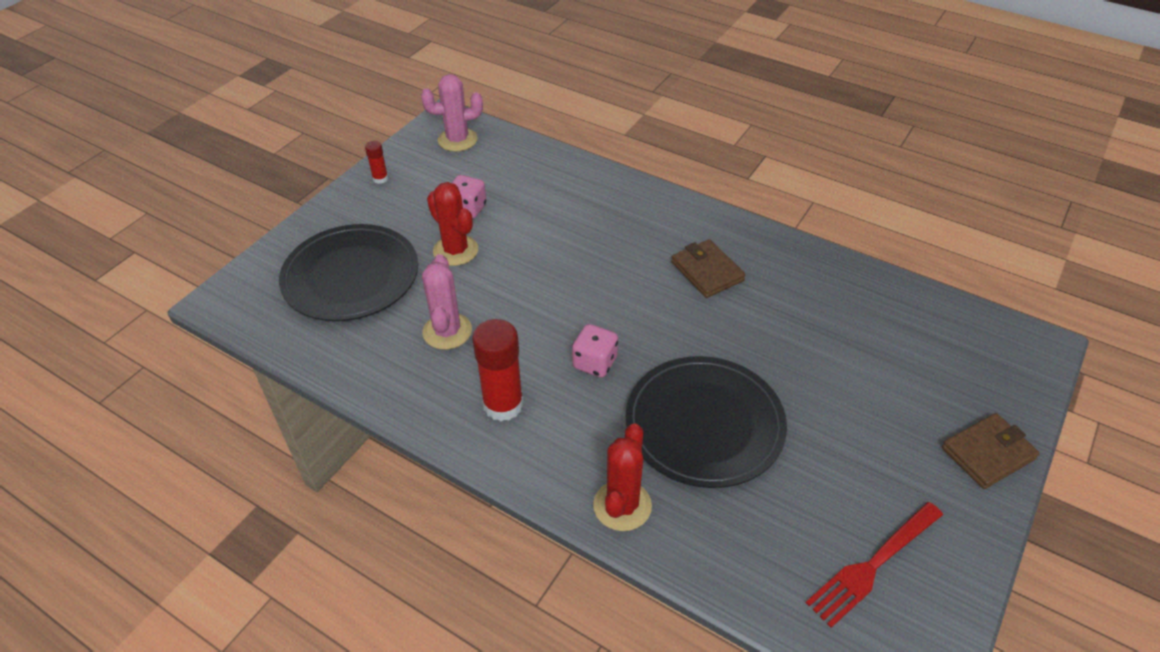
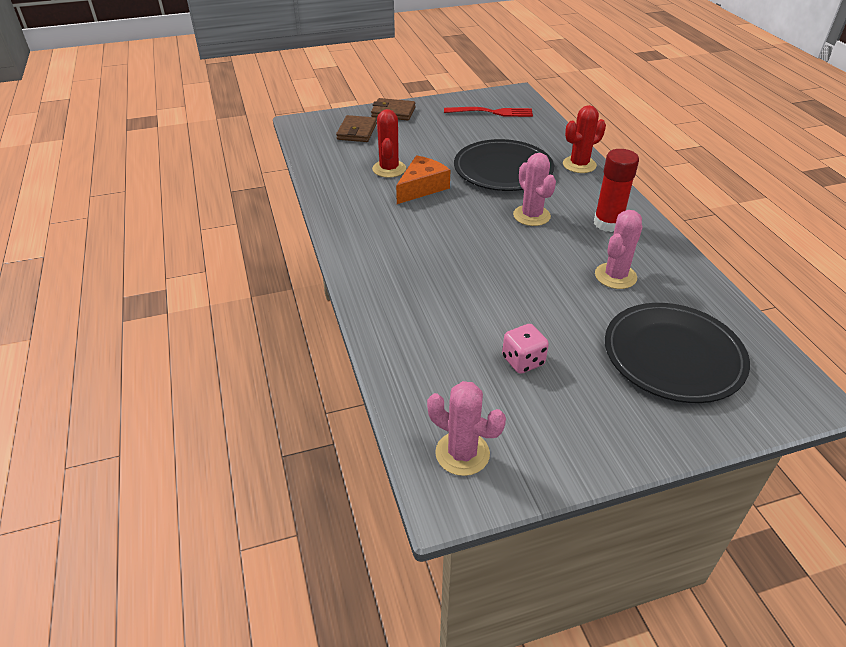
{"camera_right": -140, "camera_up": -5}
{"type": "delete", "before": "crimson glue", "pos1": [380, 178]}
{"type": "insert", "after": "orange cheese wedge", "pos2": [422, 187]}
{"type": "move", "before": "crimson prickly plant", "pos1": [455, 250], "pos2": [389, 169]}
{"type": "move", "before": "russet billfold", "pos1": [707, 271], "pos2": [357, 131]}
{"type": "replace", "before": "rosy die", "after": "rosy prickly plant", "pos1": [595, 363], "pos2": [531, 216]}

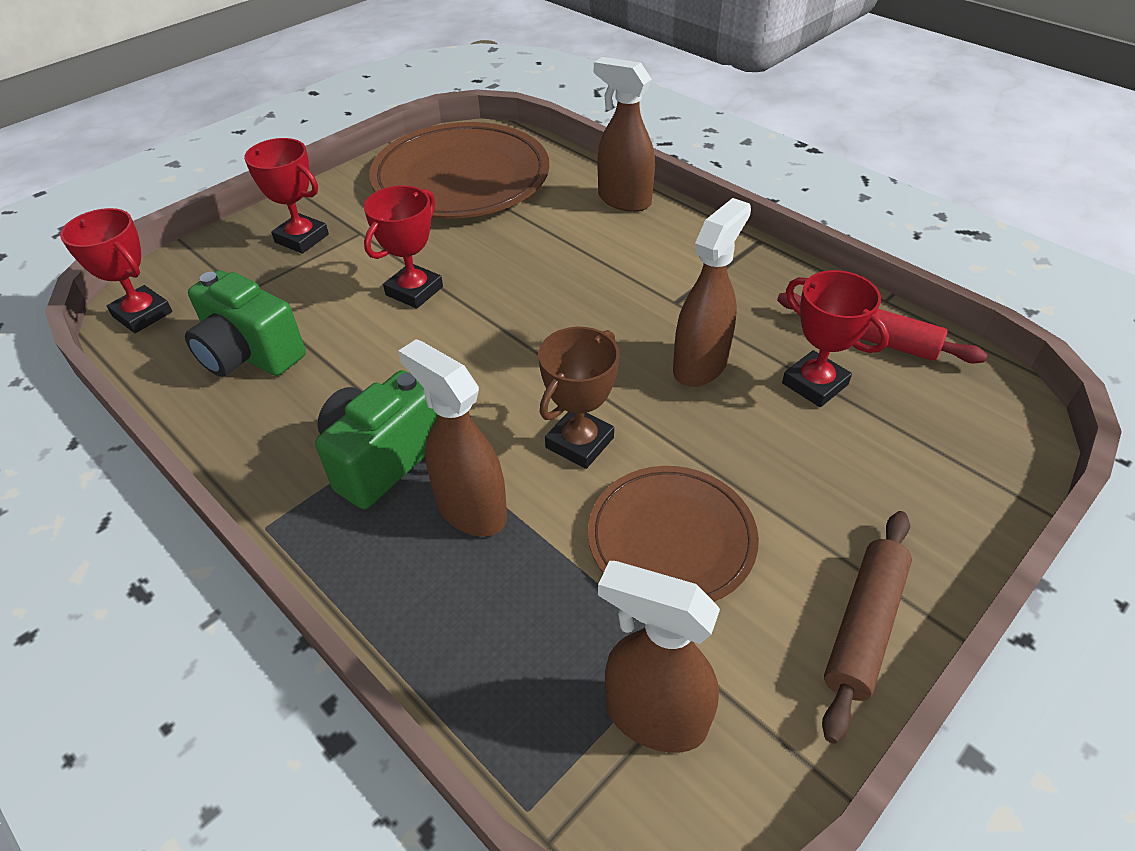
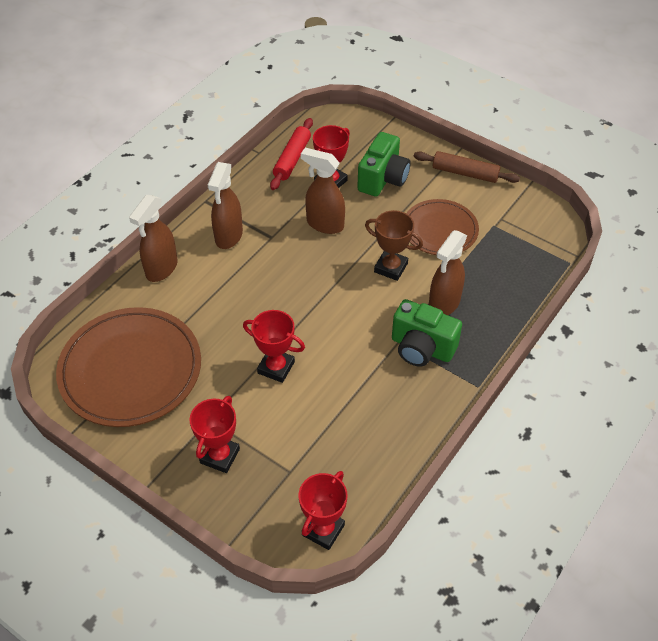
{"camera_right": -100, "camera_up": 5}
{"type": "move", "before": "green compact camera", "pos1": [250, 355], "pos2": [383, 179]}
{"type": "move", "before": "russet spray cleaner", "pos1": [654, 716], "pos2": [228, 236]}

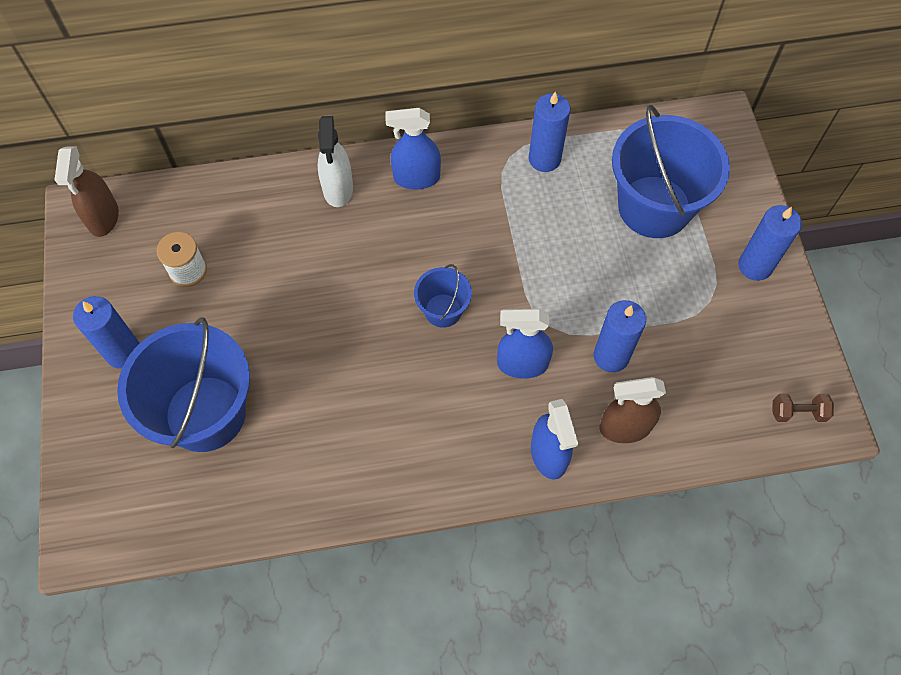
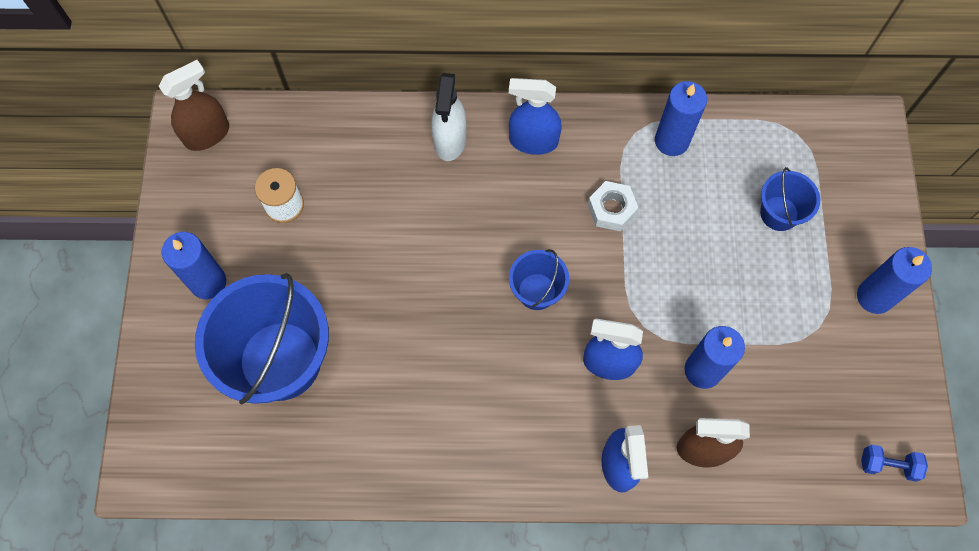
{"camera_right": 10, "camera_up": 5}
{"type": "insert", "after": "pure white hex nut", "pos2": [611, 209]}
{"type": "recolor", "before": "russet dumbbell", "after": "blue dumbbell", "pos1": [797, 412], "pos2": [888, 465]}
{"type": "rotate", "before": "russet spray cleaner", "pos1": [103, 218], "pos2": [207, 134], "turn": -135}
{"type": "resize", "before": "blue pail", "pos1": [654, 207], "pos2": [779, 213], "scale": 0.49}

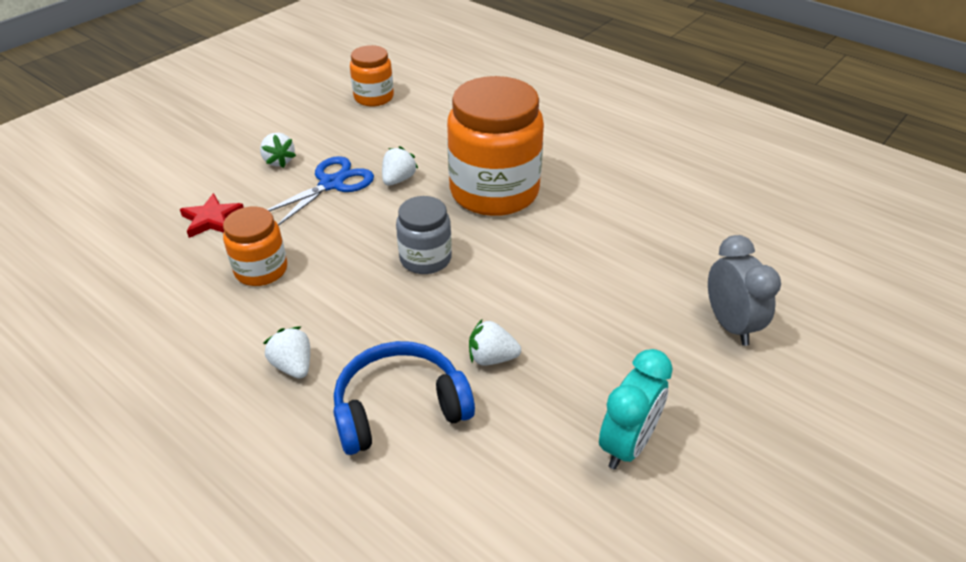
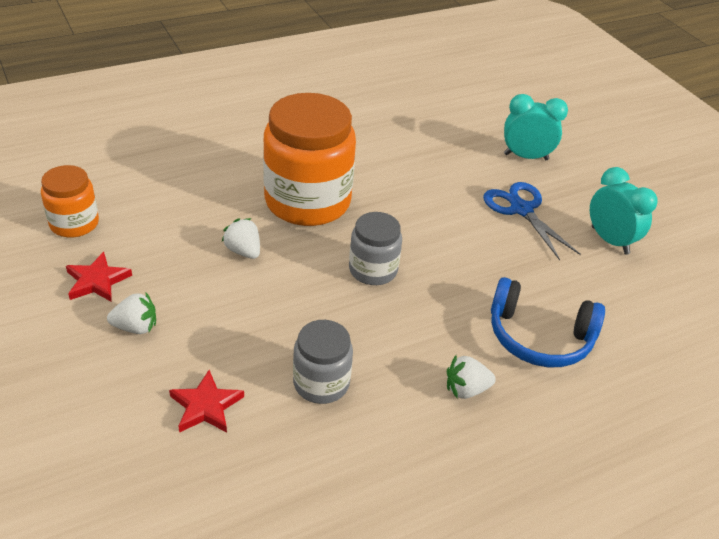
{"camera_right": -70, "camera_up": 0}
{"type": "delete", "before": "pure white berry", "pos1": [492, 358]}
{"type": "insert", "after": "crimson star", "pos2": [97, 281]}
{"type": "move", "before": "blue pair of scissors", "pos1": [331, 184], "pos2": [521, 209]}
{"type": "recolor", "before": "orange preserve jar", "after": "gray preserve jar", "pos1": [261, 270], "pos2": [321, 383]}
{"type": "recolor", "before": "gray bedside clock", "after": "teal bedside clock", "pos1": [730, 325], "pos2": [526, 157]}
{"type": "rotate", "before": "blue over-ear headphones", "pos1": [399, 408], "pos2": [539, 337], "turn": -75}

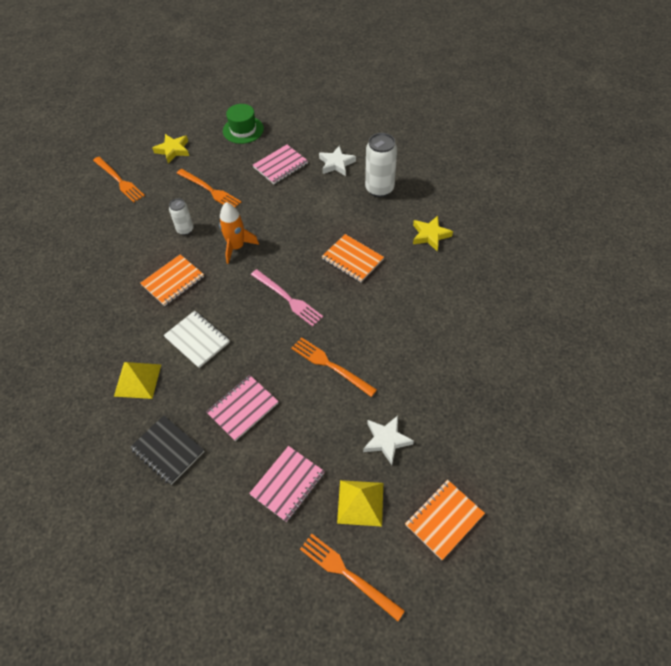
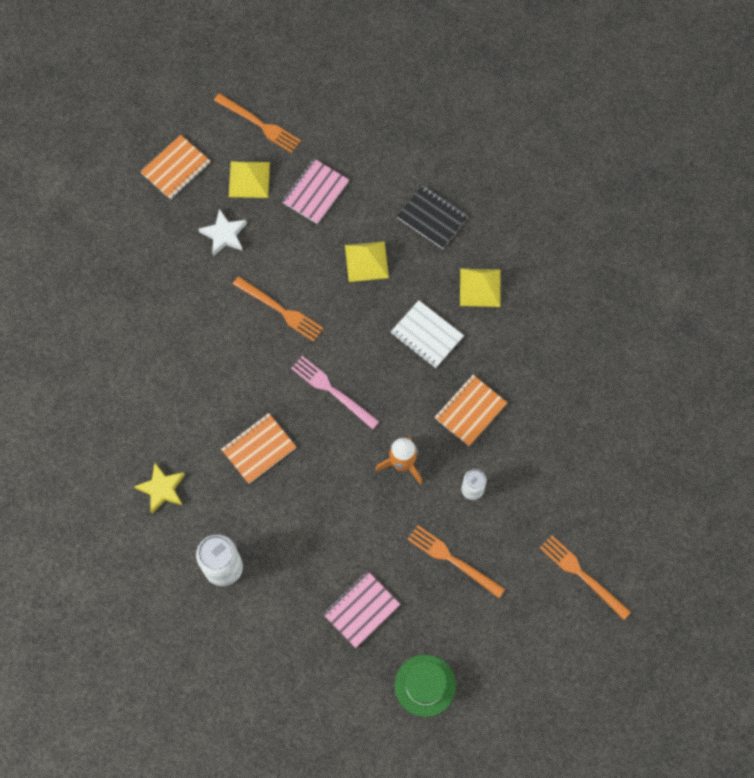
{"camera_right": 175, "camera_up": 15}
{"type": "delete", "before": "golden star", "pos1": [173, 150]}
{"type": "delete", "before": "pure white star", "pos1": [336, 164]}
{"type": "replace", "before": "rosy exercise book", "after": "golden pyramid shape", "pos1": [243, 408], "pos2": [366, 261]}
{"type": "rotate", "before": "orange exercise book", "pos1": [352, 259], "pos2": [259, 449], "turn": -75}

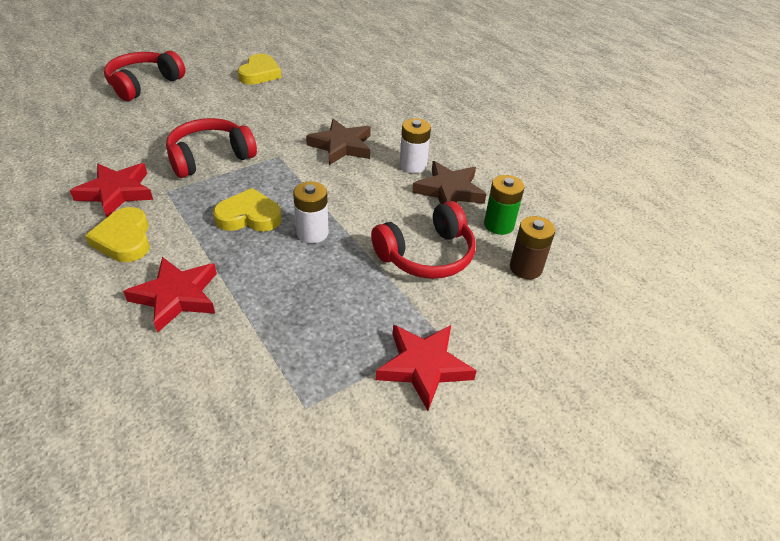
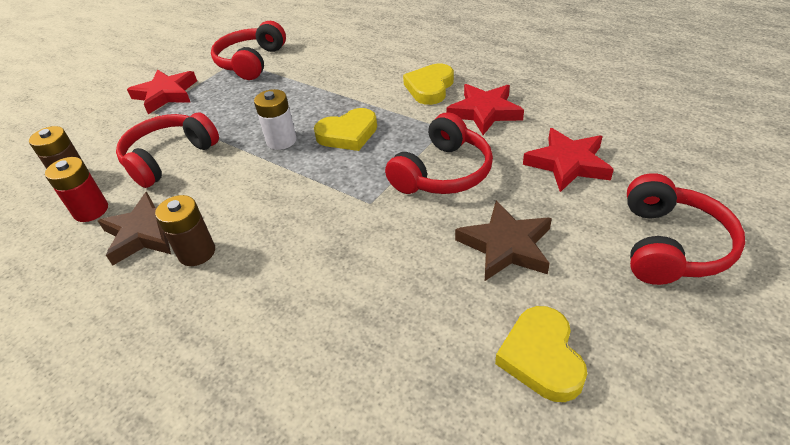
{"camera_right": 165, "camera_up": 0}
{"type": "insert", "after": "crimson over-ear headphones", "pos2": [251, 62]}
{"type": "move", "before": "crimson star", "pos1": [176, 296], "pos2": [567, 163]}
{"type": "move", "before": "russet star", "pos1": [341, 146], "pos2": [506, 246]}
{"type": "recolor", "before": "pure white power cell", "after": "russet power cell", "pos1": [413, 165], "pos2": [197, 252]}
{"type": "recolor", "before": "green power cell", "after": "crimson power cell", "pos1": [499, 225], "pos2": [91, 210]}
{"type": "rotate", "before": "golden heart", "pos1": [124, 239], "pos2": [430, 88], "turn": -120}

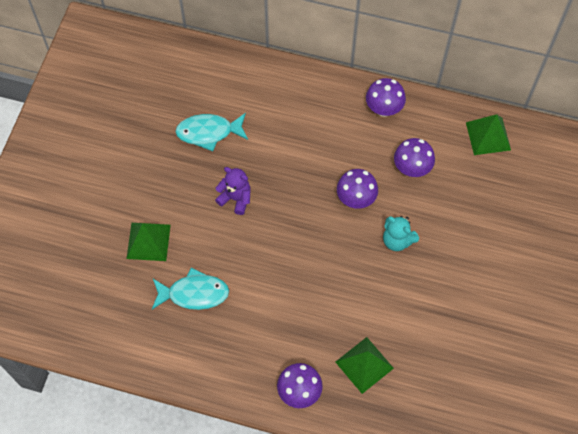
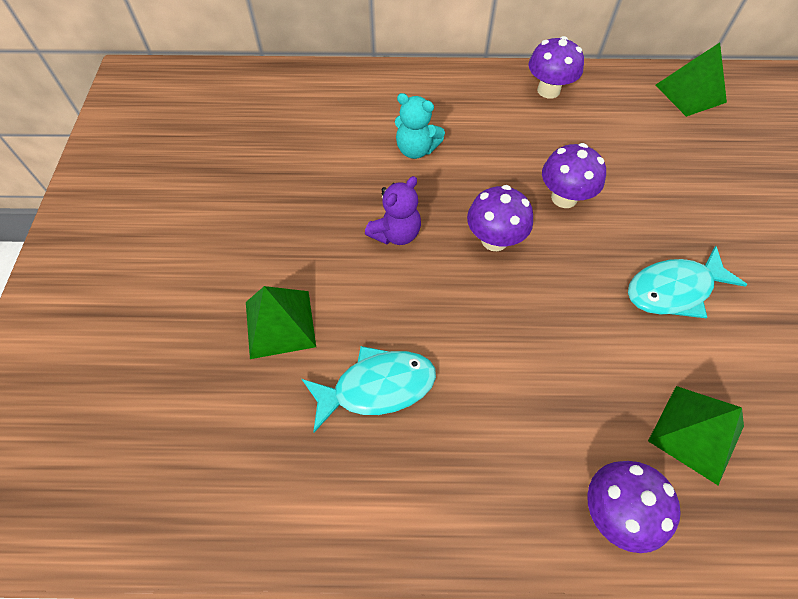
{"camera_right": -15, "camera_up": -5}
{"type": "move", "before": "teal toy fish", "pos1": [209, 132], "pos2": [674, 290]}
{"type": "move", "before": "teal teddy", "pos1": [397, 240], "pos2": [416, 149]}
{"type": "move", "before": "violet toadstool", "pos1": [411, 168], "pos2": [494, 240]}
{"type": "rotate", "before": "violet teddy", "pos1": [235, 198], "pos2": [396, 233], "turn": 120}

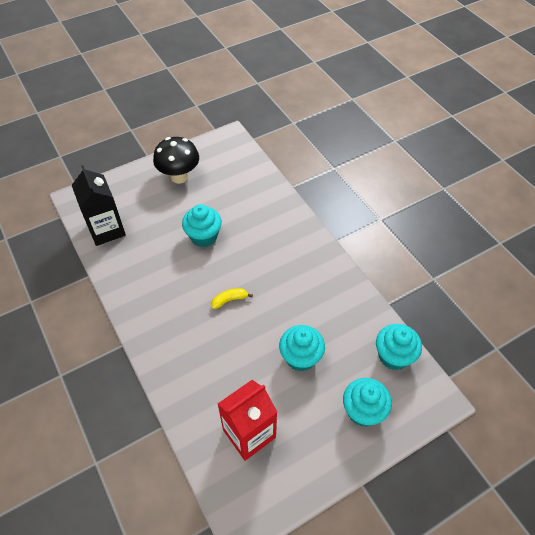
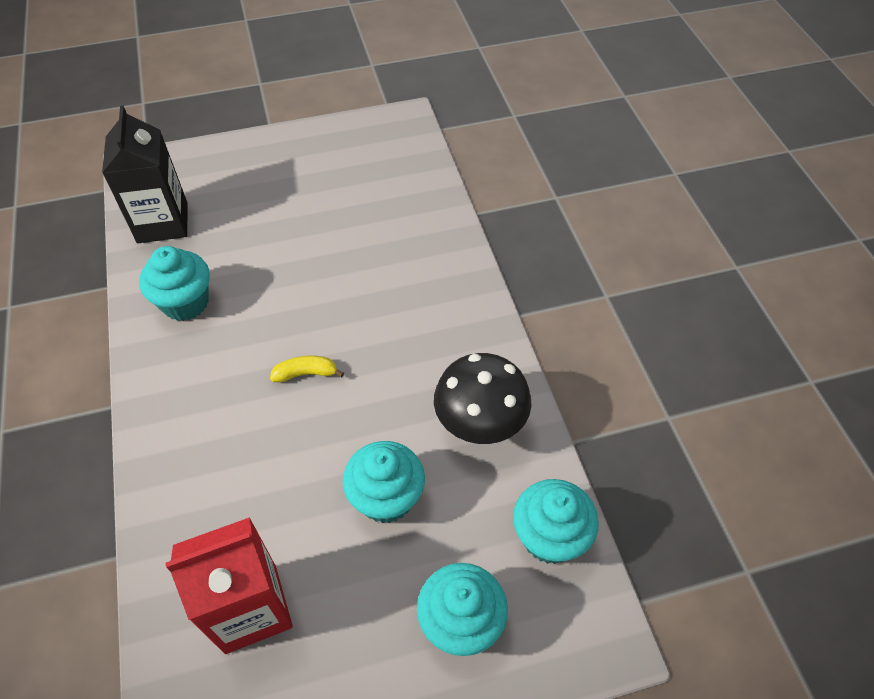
{"camera_right": 15, "camera_up": 0}
{"type": "move", "before": "jet-black toadstool", "pos1": [179, 177], "pos2": [479, 427]}
{"type": "move", "before": "teal muffin", "pos1": [204, 236], "pos2": [185, 303]}

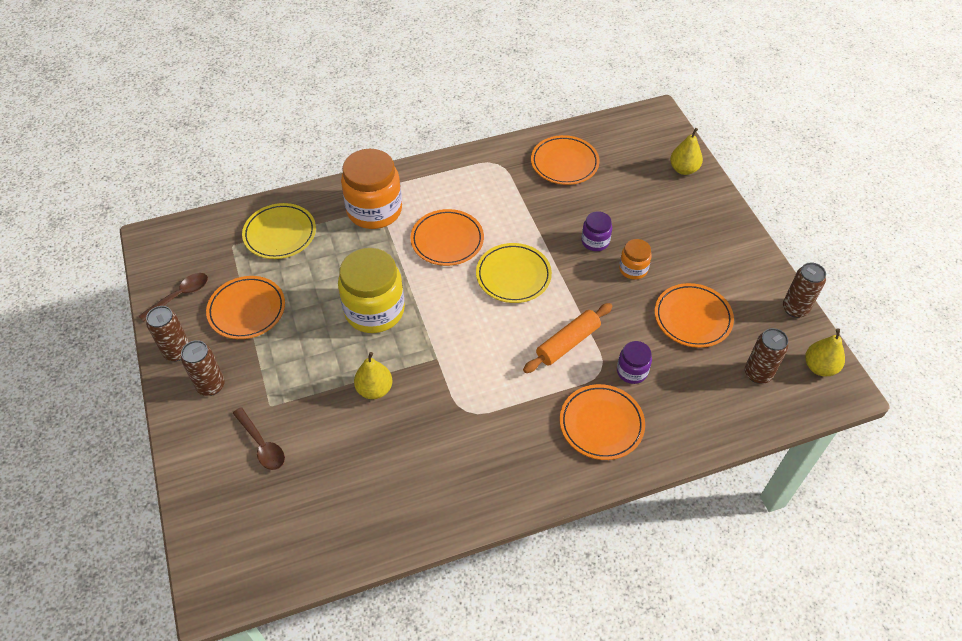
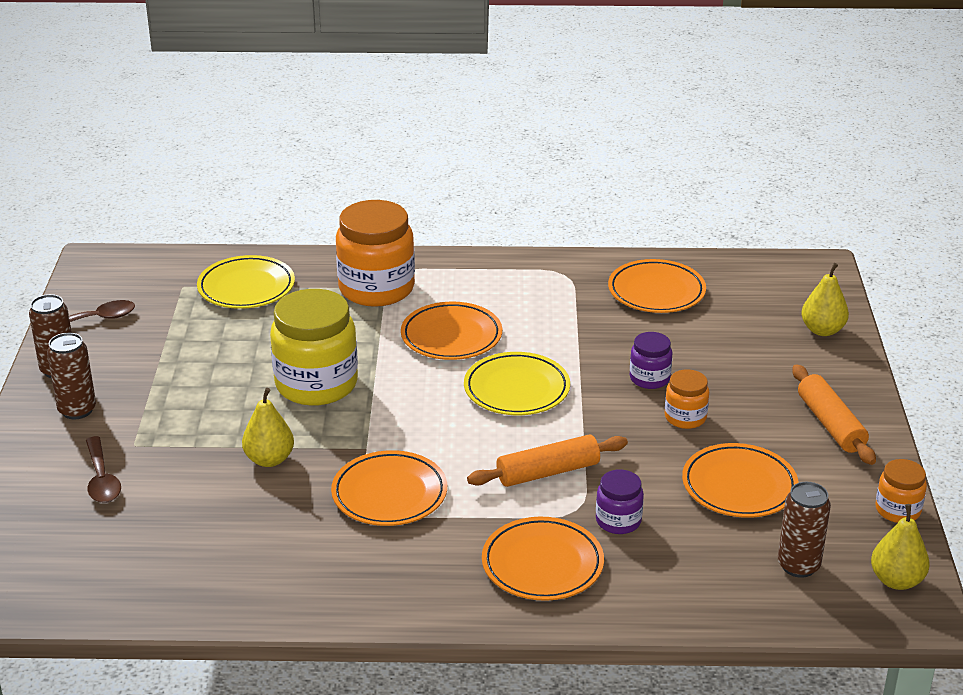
{"camera_right": 20, "camera_up": -20}
{"type": "insert", "after": "orange pastry roller", "pos2": [830, 424]}
{"type": "move", "before": "orange plate", "pos1": [247, 310], "pos2": [389, 494]}
{"type": "replace", "before": "russet tin", "after": "orange preserve jar", "pos1": [795, 309], "pos2": [897, 510]}

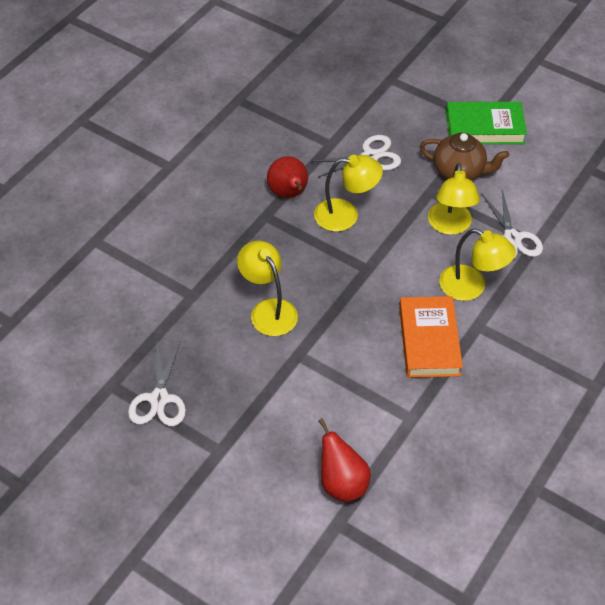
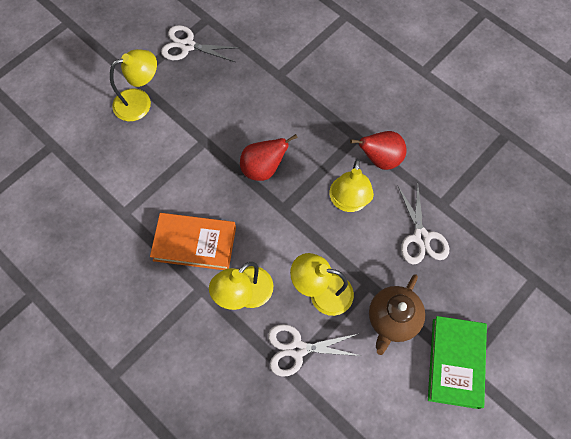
{"camera_right": 100, "camera_up": 15}
{"type": "move", "before": "golden reading lamp", "pos1": [268, 310], "pos2": [140, 102]}
{"type": "move", "before": "crimson pear fruit", "pos1": [342, 483], "pos2": [263, 168]}

